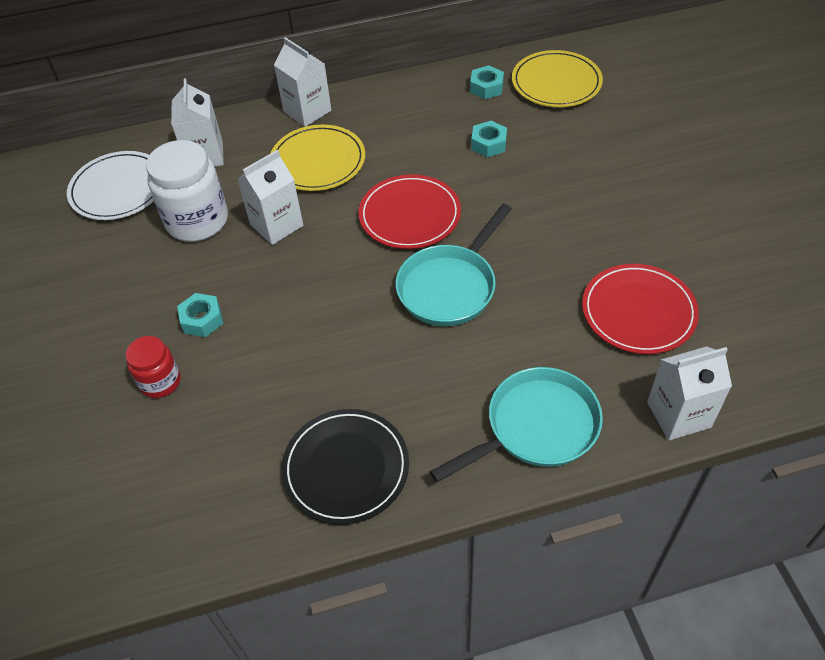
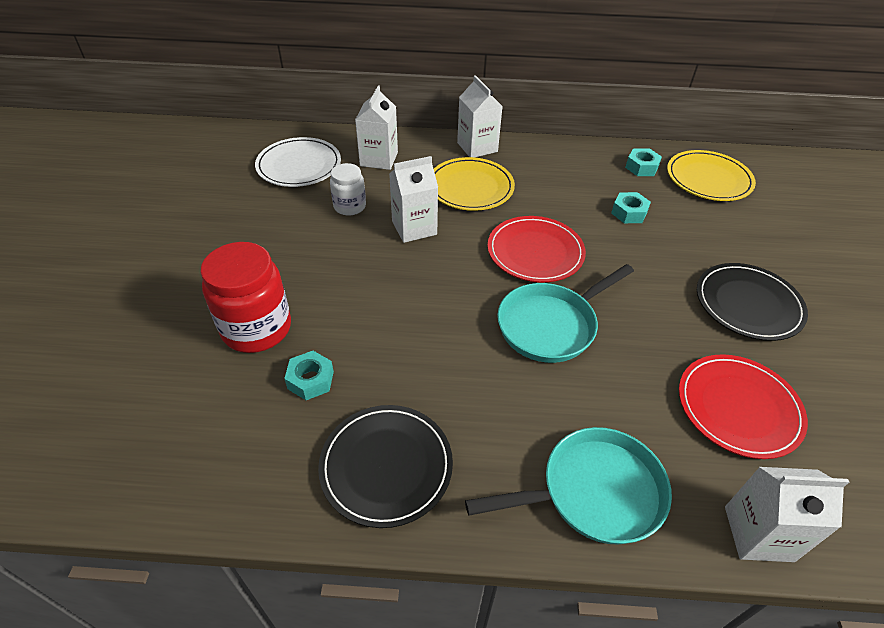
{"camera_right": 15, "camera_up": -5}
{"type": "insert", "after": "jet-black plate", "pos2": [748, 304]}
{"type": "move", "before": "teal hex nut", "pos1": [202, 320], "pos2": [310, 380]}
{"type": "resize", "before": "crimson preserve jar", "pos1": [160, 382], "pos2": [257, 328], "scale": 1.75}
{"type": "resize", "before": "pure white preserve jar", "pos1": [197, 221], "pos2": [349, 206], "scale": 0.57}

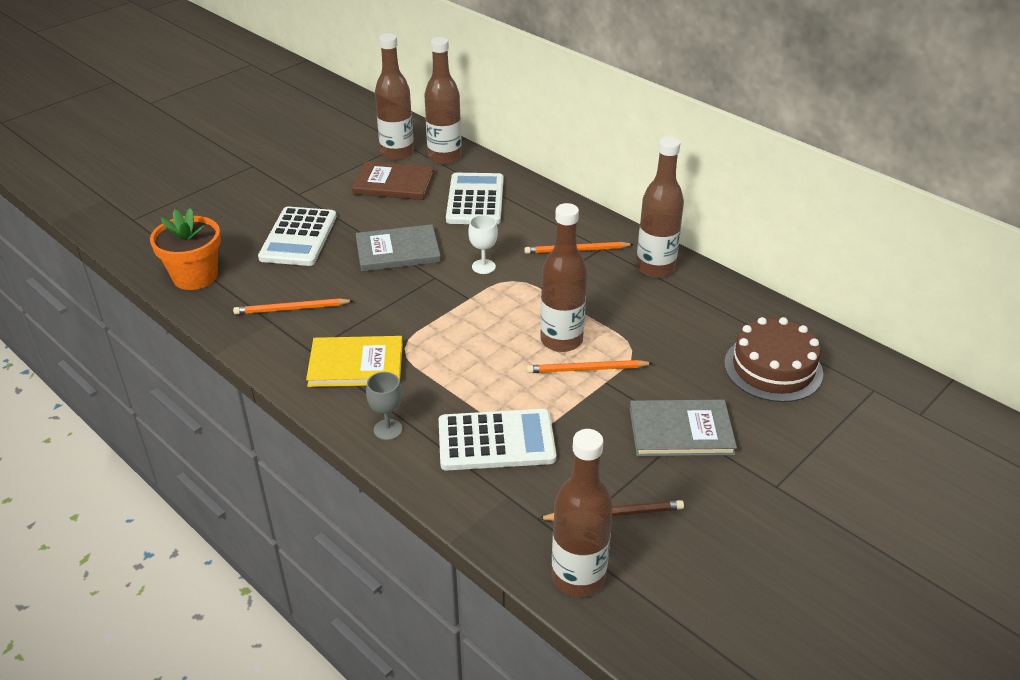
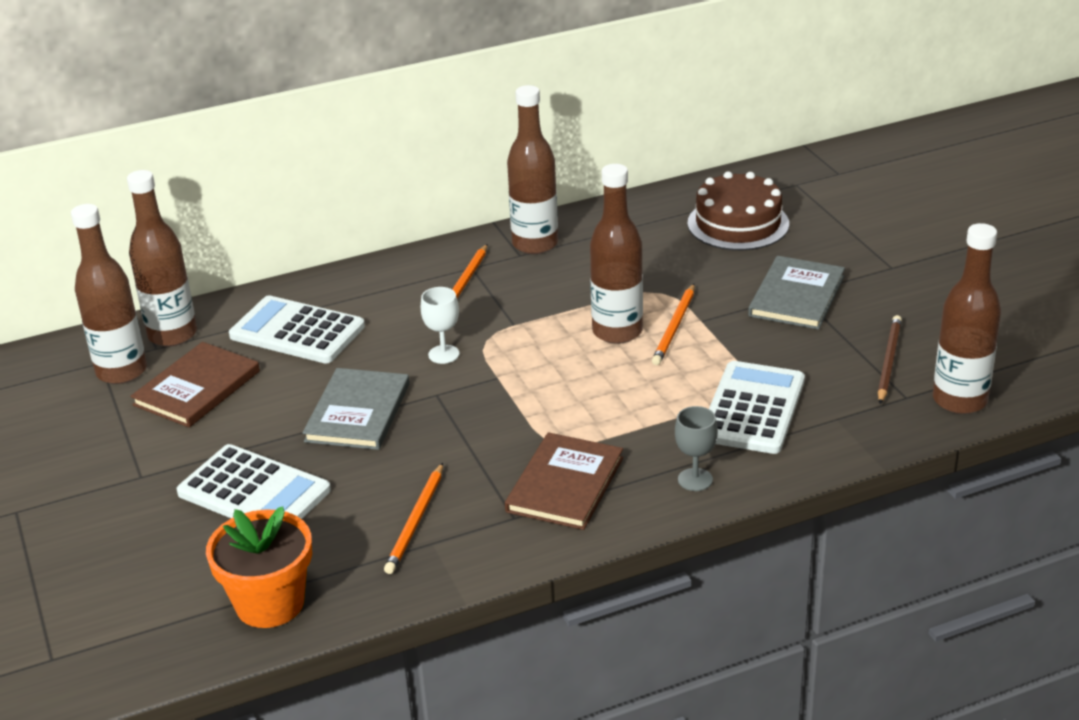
{"camera_right": -65, "camera_up": -5}
{"type": "recolor", "before": "golden hardcover", "after": "russet hardcover", "pos1": [356, 364], "pos2": [565, 484]}

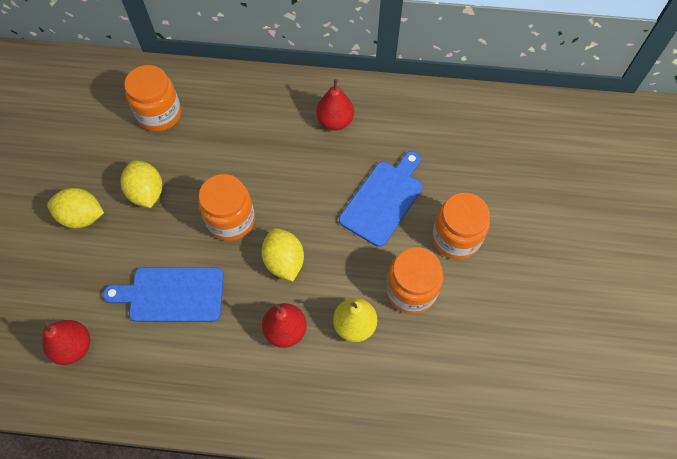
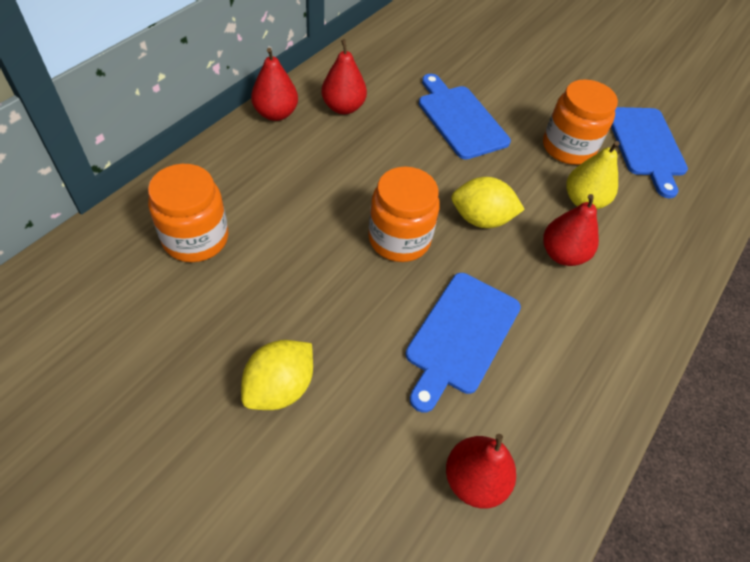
{"camera_right": -65, "camera_up": -10}
{"type": "delete", "before": "golden toy lemon", "pos1": [146, 193]}
{"type": "delete", "before": "orange preserve jar", "pos1": [456, 238]}
{"type": "insert", "after": "crimson pear fruit", "pos2": [276, 114]}
{"type": "insert", "after": "blue bread board", "pos2": [646, 145]}

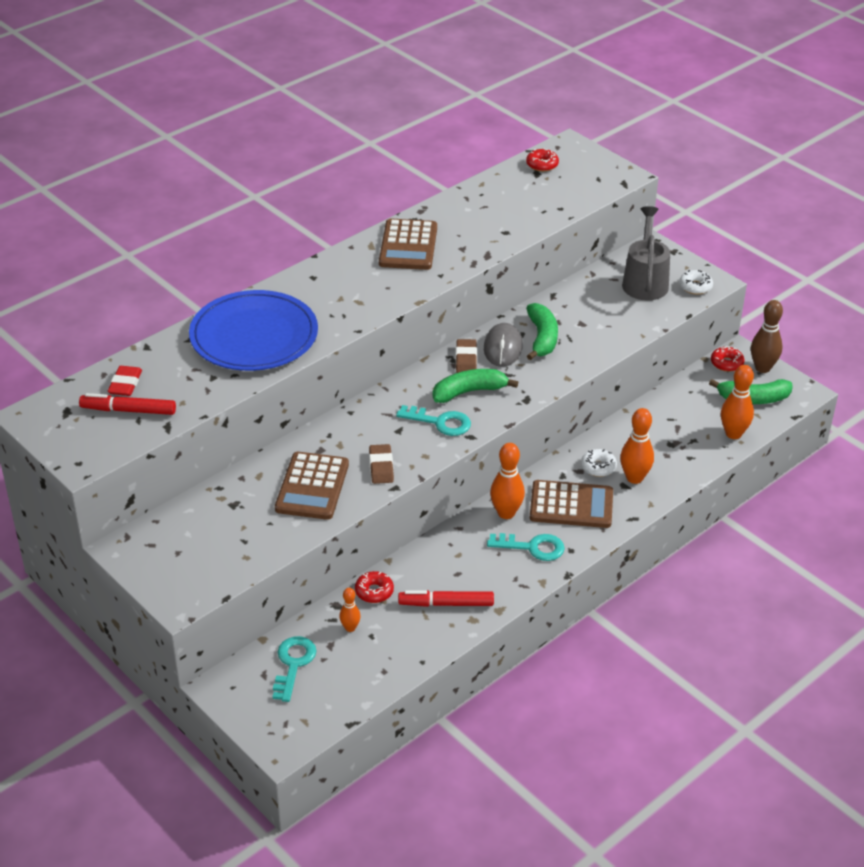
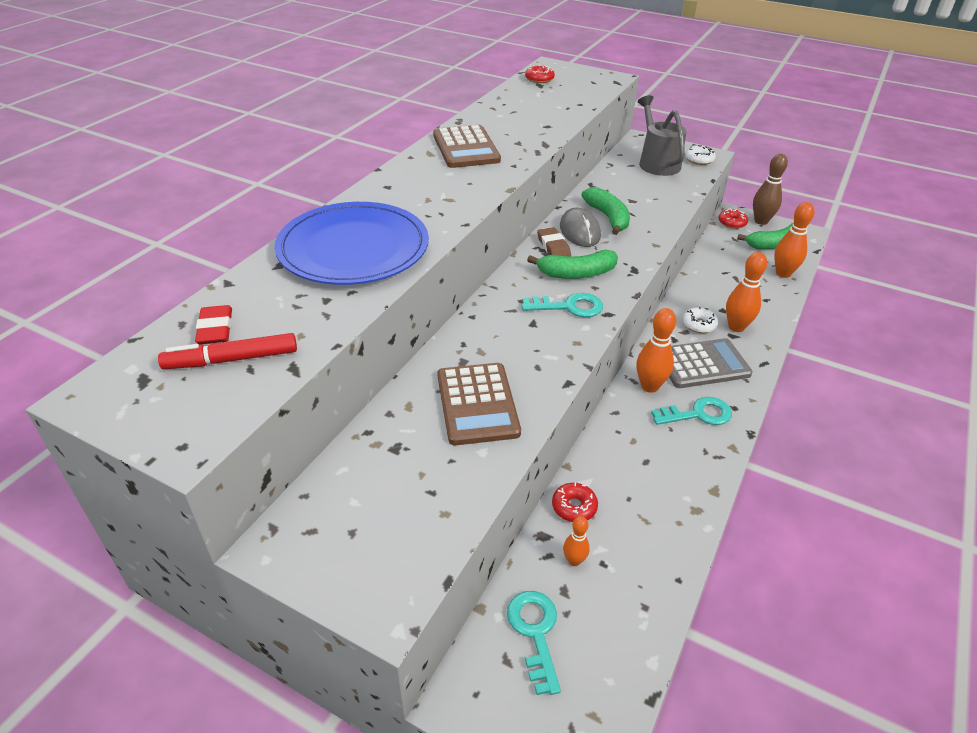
{"camera_right": -20, "camera_up": 0}
{"type": "delete", "before": "russet eraser", "pos1": [381, 467]}
{"type": "delete", "before": "crimson marker", "pos1": [446, 604]}
{"type": "recolor", "before": "russet calculator", "after": "gray calculator", "pos1": [571, 505], "pos2": [702, 364]}
{"type": "rotate", "before": "green banana", "pos1": [469, 392], "pos2": [576, 273], "turn": -150}

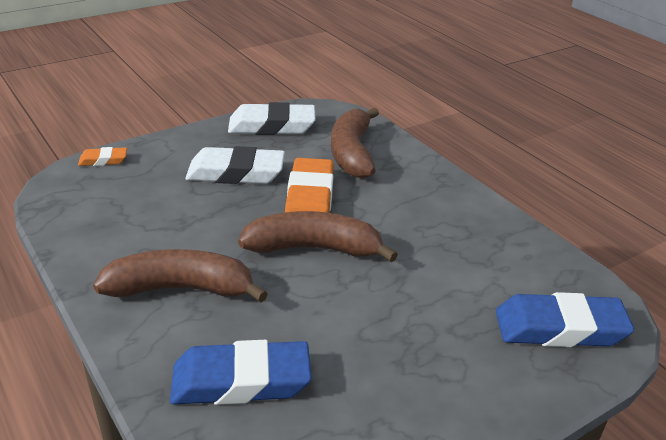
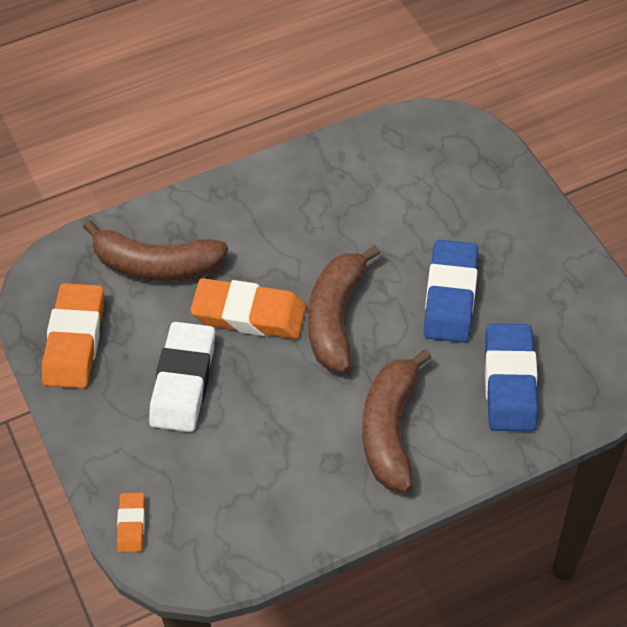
{"camera_right": -80, "camera_up": 20}
{"type": "move", "before": "blue eraser", "pos1": [560, 328], "pos2": [450, 296]}
{"type": "recolor", "before": "pure white eraser", "after": "orange eraser", "pos1": [272, 126], "pos2": [74, 341]}

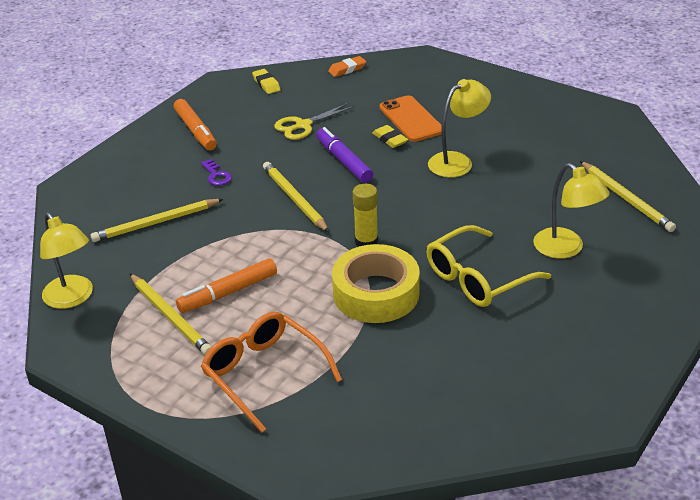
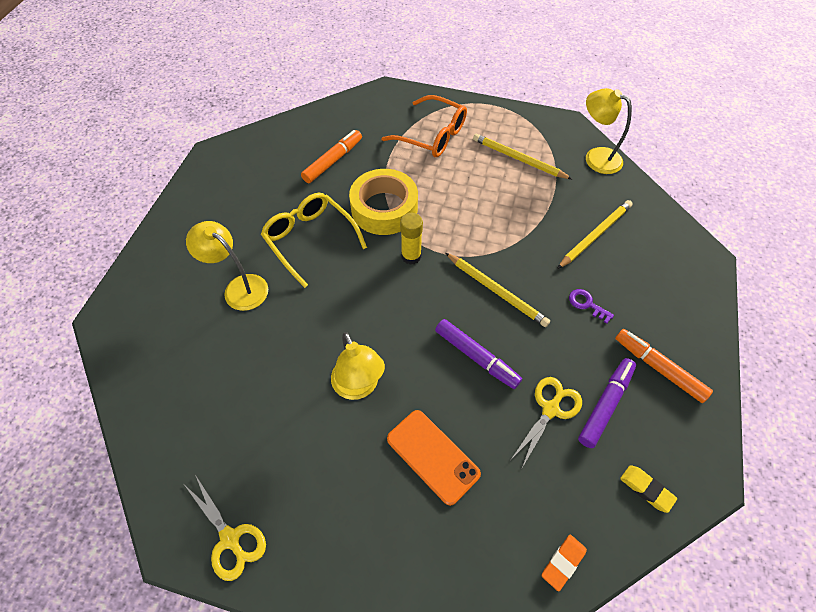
{"camera_right": 160, "camera_up": 20}
{"type": "delete", "before": "golden eraser", "pos1": [390, 139]}
{"type": "delete", "before": "golden wooden pencil", "pos1": [626, 199]}
{"type": "insert", "after": "golden pair of scissors", "pos2": [230, 539]}
{"type": "insert", "after": "violet marker", "pos2": [605, 405]}
{"type": "move", "before": "orange marker", "pos1": [228, 292], "pos2": [333, 161]}
{"type": "rotate", "before": "golden glasses", "pos1": [477, 278], "pos2": [310, 239], "turn": -75}
{"type": "rotate", "before": "golden reading lamp", "pos1": [457, 161], "pos2": [359, 387], "turn": -60}

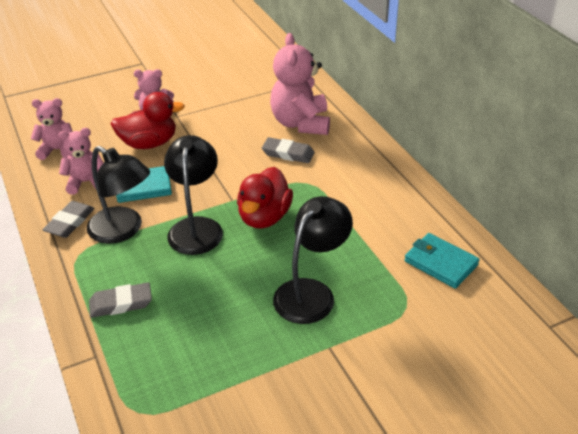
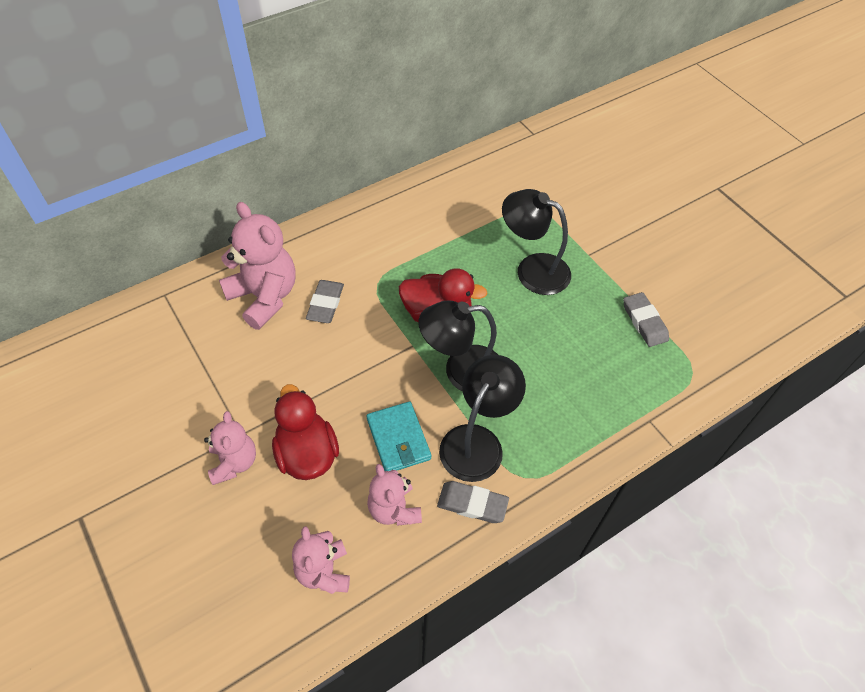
{"camera_right": -100, "camera_up": 15}
{"type": "delete", "before": "teal billfold", "pos1": [440, 263]}
{"type": "move", "before": "gray eraser", "pos1": [121, 303], "pos2": [644, 322]}
{"type": "rotate", "before": "rosy teddy", "pos1": [301, 123], "pos2": [264, 297], "turn": -120}

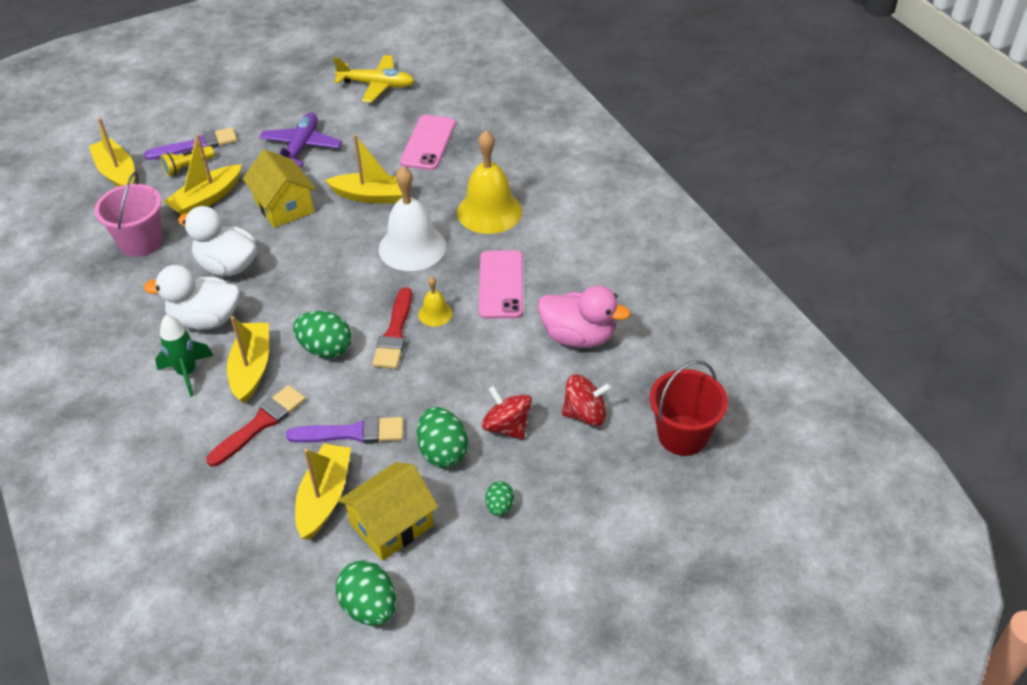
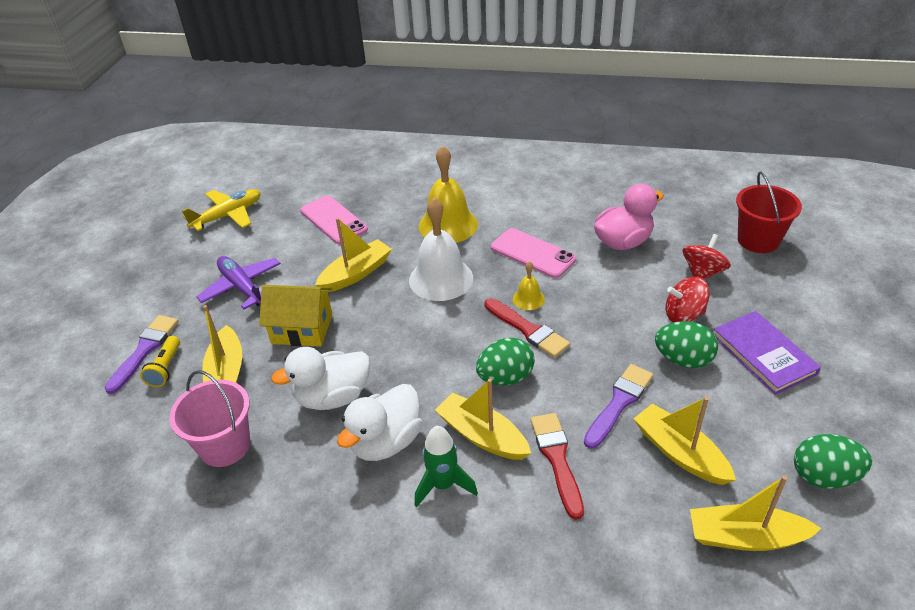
{"camera_right": -50, "camera_up": -5}
{"type": "delete", "before": "golden house", "pos1": [391, 524]}
{"type": "move", "before": "golden boat", "pos1": [117, 173], "pos2": [745, 537]}
{"type": "replace", "before": "green toy egg", "after": "violet hardcover", "pos1": [499, 506], "pos2": [763, 354]}

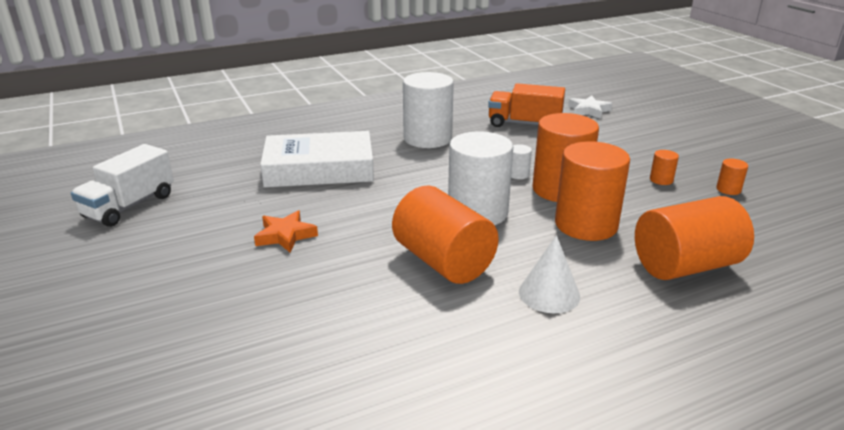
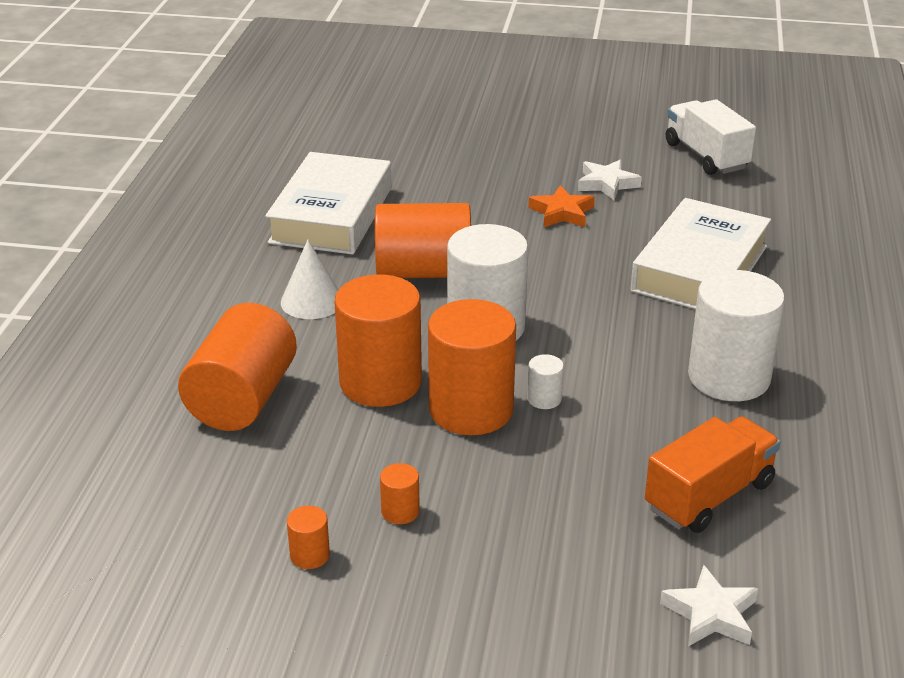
{"camera_right": 125, "camera_up": 5}
{"type": "insert", "after": "pure white hardcover", "pos2": [331, 215]}
{"type": "insert", "after": "pure white star", "pos2": [607, 184]}

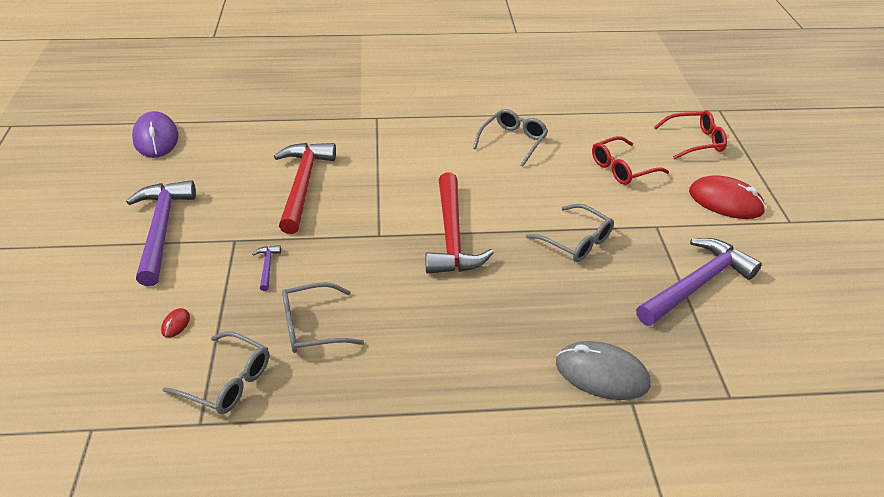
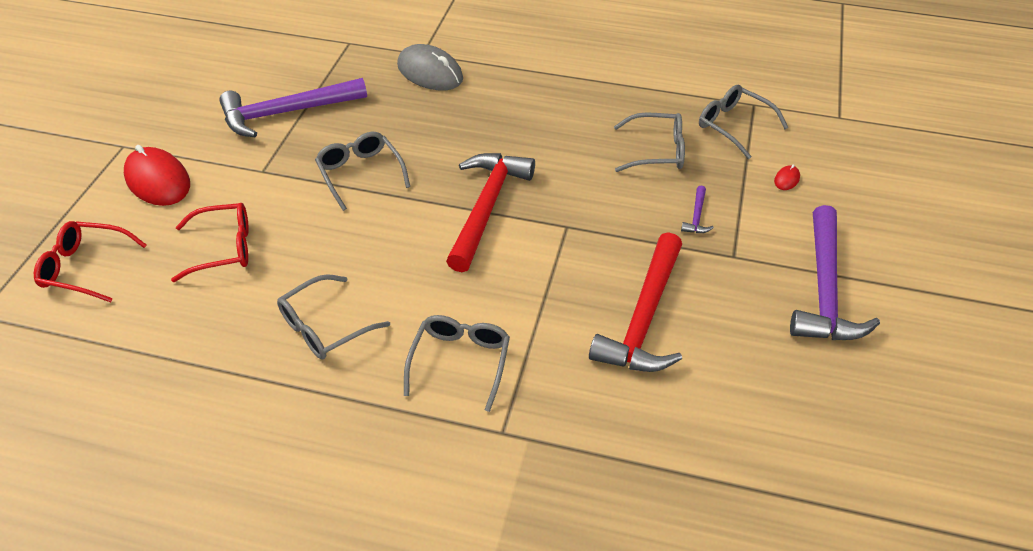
{"camera_right": -160, "camera_up": 5}
{"type": "delete", "before": "violet computer mouse", "pos1": [156, 138]}
{"type": "insert", "after": "gray glasses", "pos2": [460, 361]}

